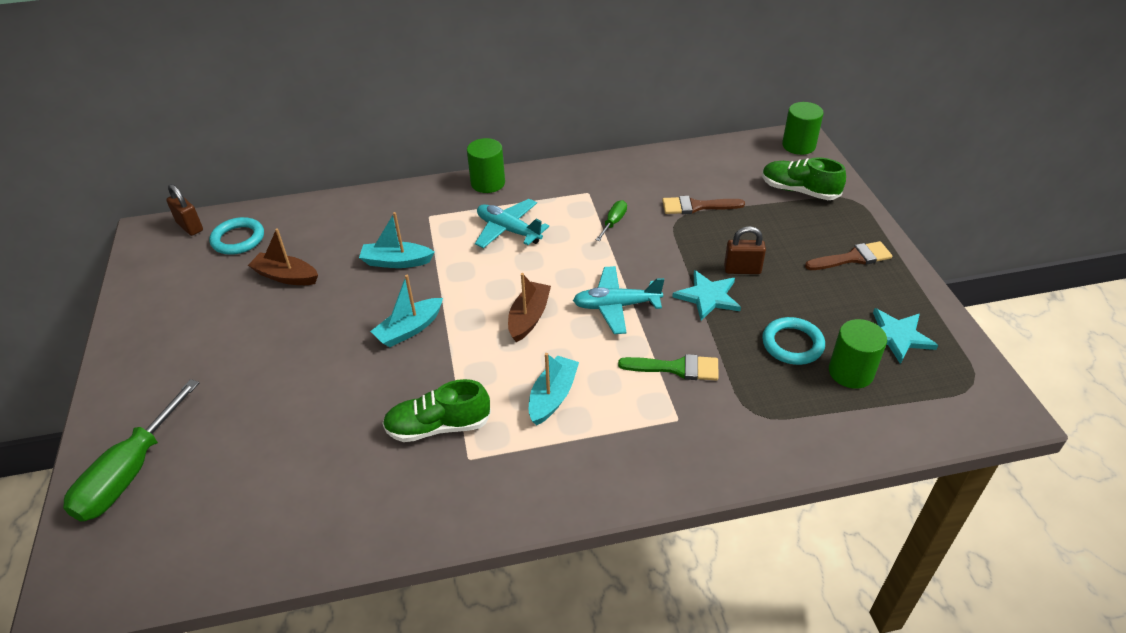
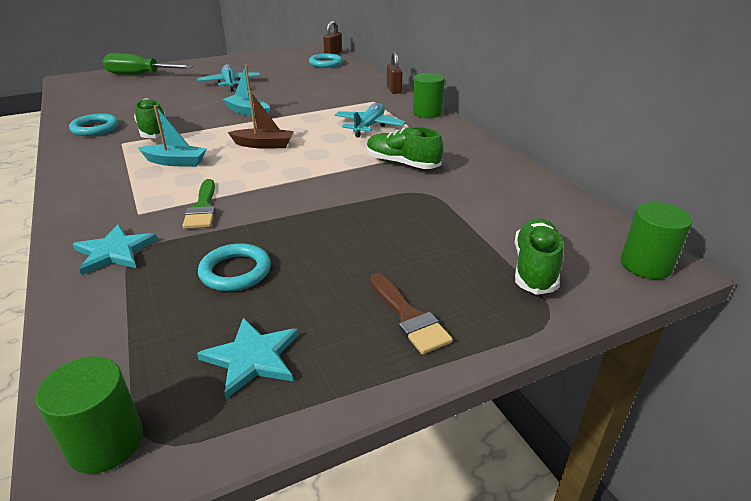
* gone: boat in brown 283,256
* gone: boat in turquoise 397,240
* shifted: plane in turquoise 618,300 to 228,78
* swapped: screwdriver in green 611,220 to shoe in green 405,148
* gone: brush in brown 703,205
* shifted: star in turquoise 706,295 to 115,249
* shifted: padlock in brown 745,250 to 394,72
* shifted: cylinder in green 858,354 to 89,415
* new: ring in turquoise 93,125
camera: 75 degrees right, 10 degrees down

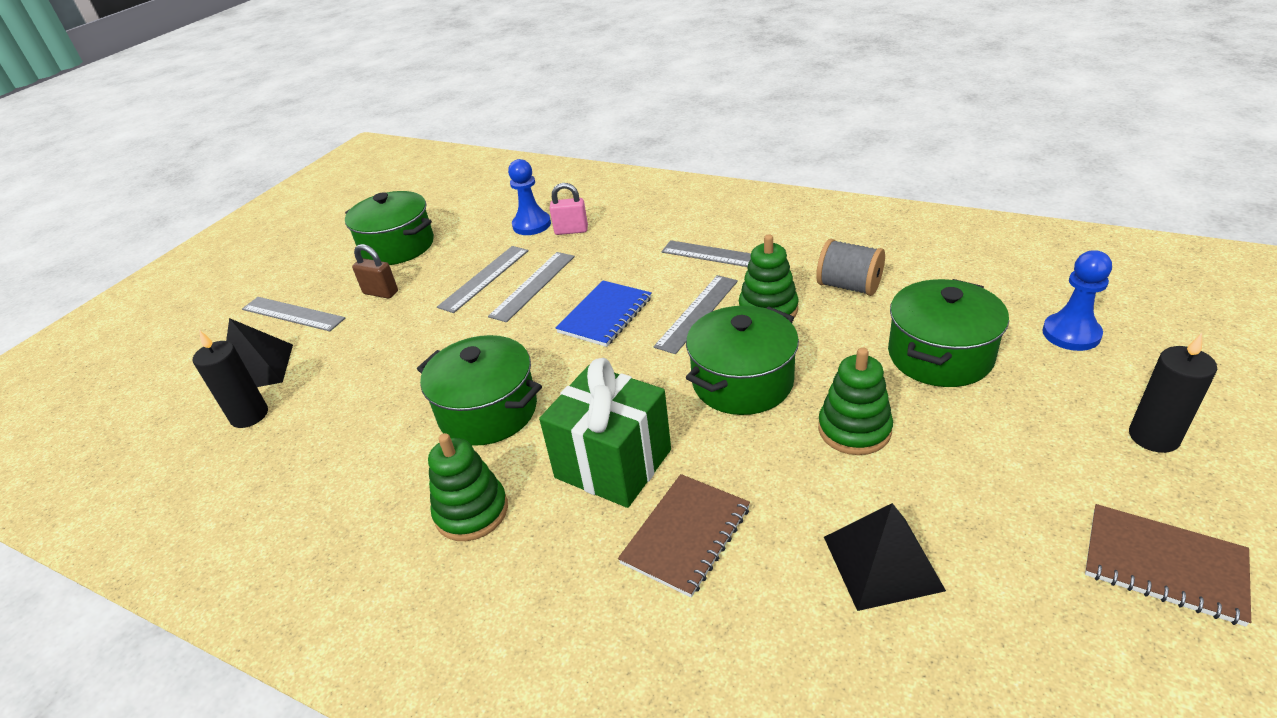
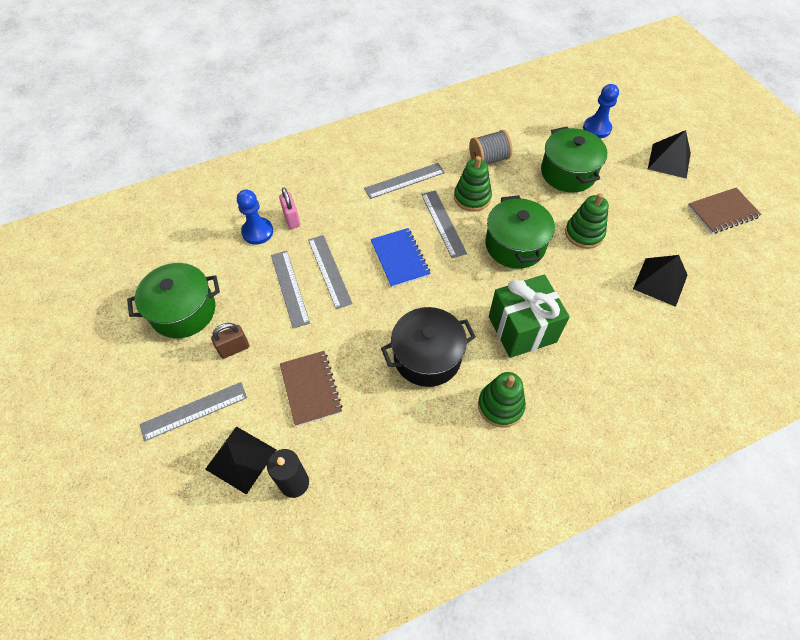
* repainted: pot in green 479,390 to pot in black 428,347
* rotated: padlock in pink 568,209 = 289,208 60 degrees counterclockwise
* shifted: notebook in brown 684,535 to 311,388
* swapped: candle in black 1173,393 to pyramid in black 669,154
camera: 55 degrees left, 20 degrees up

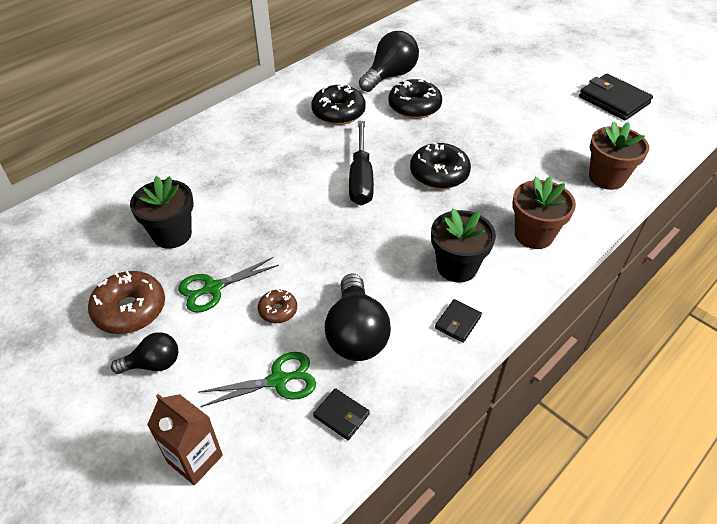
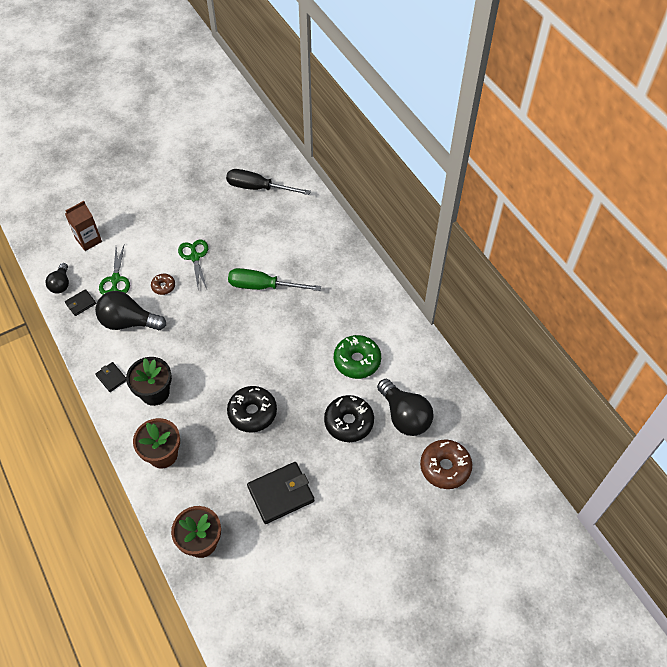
* shifted: donut in brown 126,302 to 446,464
* shifted: light bulb in black 144,353 to 57,278
* gone: flower pot in black 162,212
* repainted: donut in black 338,105 to donut in green 357,357
* shifted: screwdriver in black 361,163 to 268,182
* shifted: wallet in black 616,97 to 281,493
* new: screwdriver in green 274,279
camera: 105 degrees right, 10 degrees up

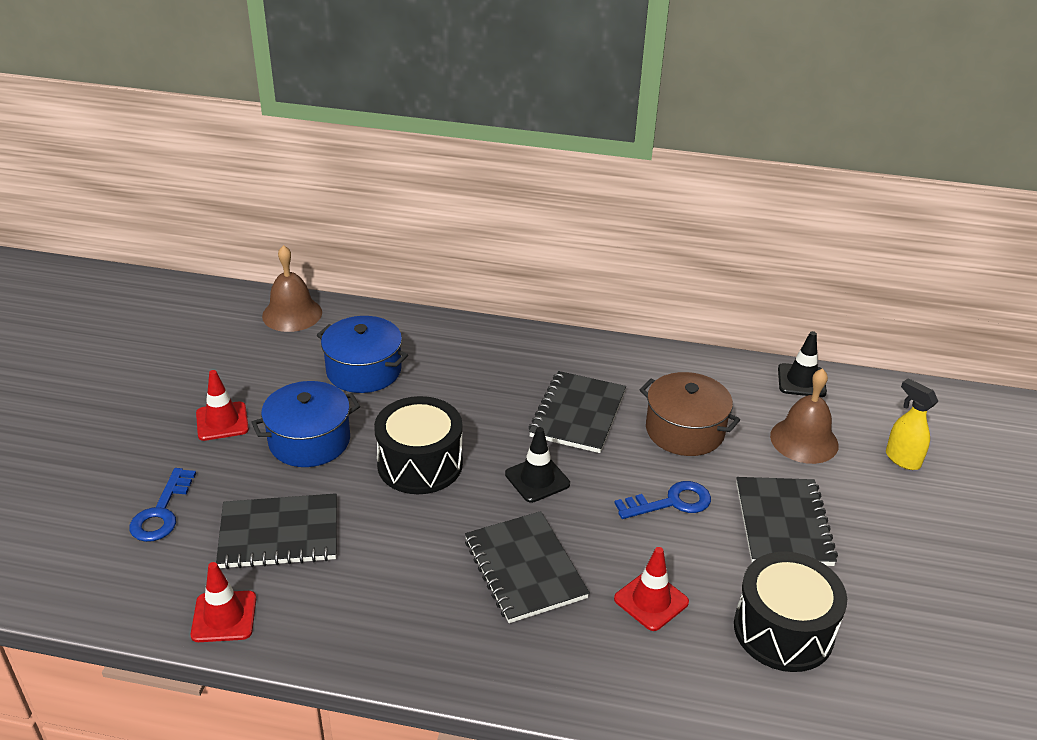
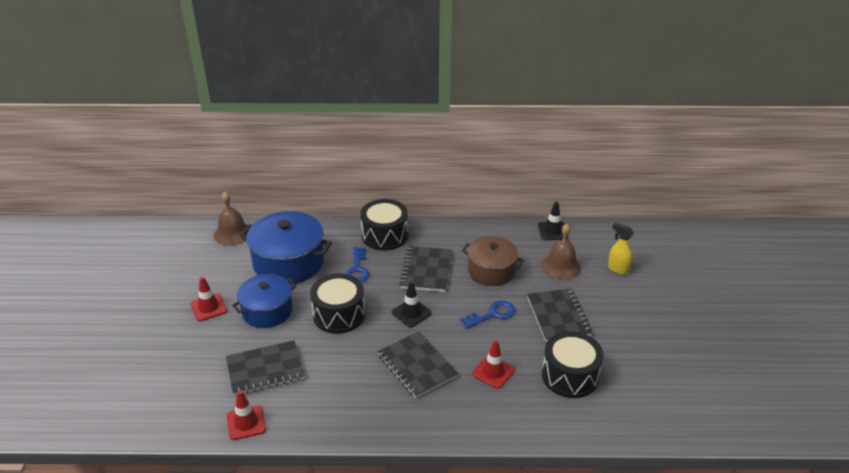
* shifted: key in blue 162,505 to 357,264
* scaled: pot in blue 362,354 = 286,248 x1.50
* new: drum in black 384,225
camera: 10 degrees left, 0 degrees up

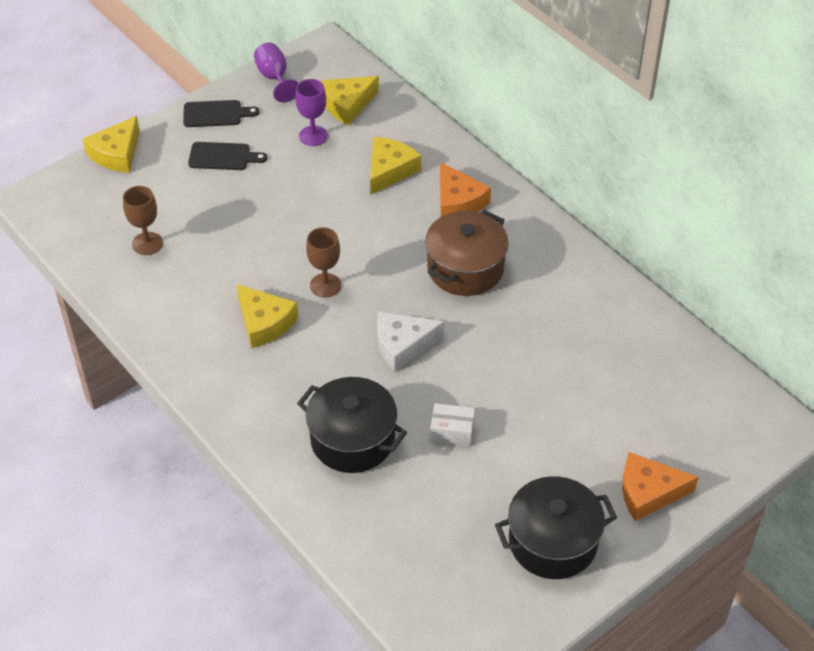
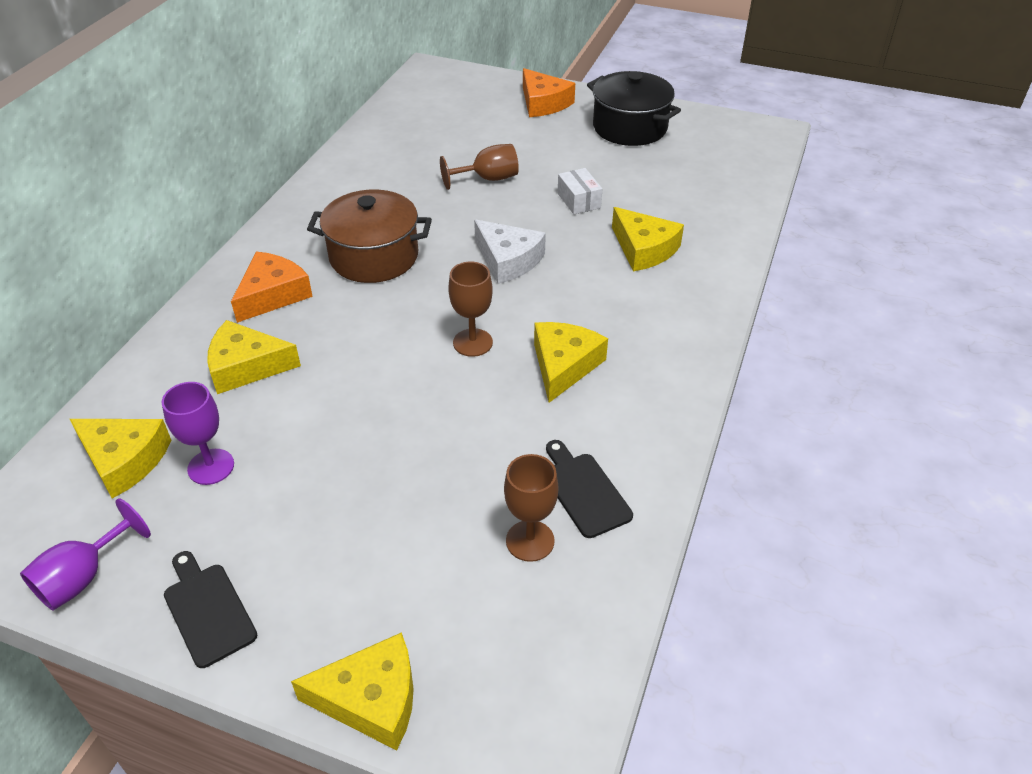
* shifted: cutting board in black 227,156 to 589,489
* swapped: pot in black 352,425 to cheese in yellow 648,239
* new: goblet in brown 479,167
camera: 120 degrees left, 5 degrees down

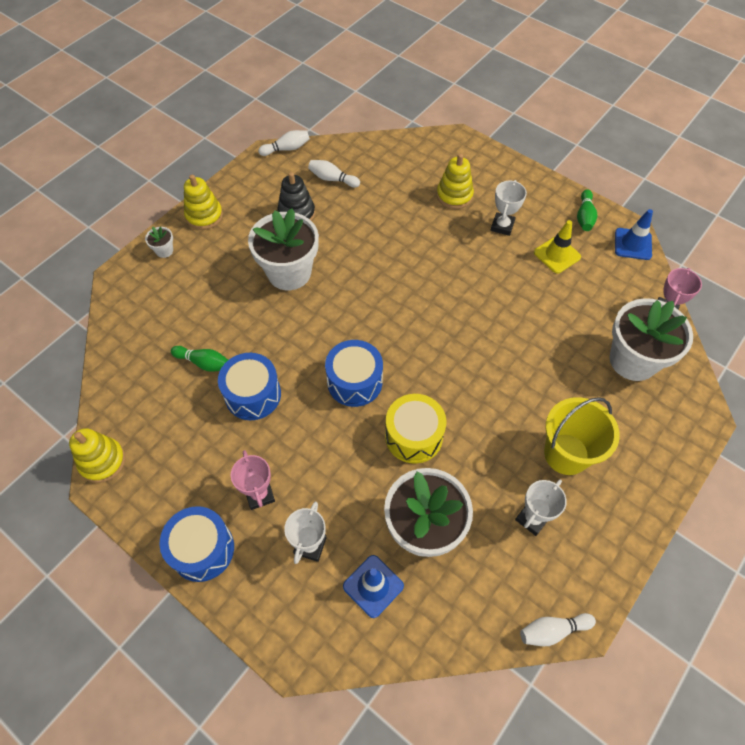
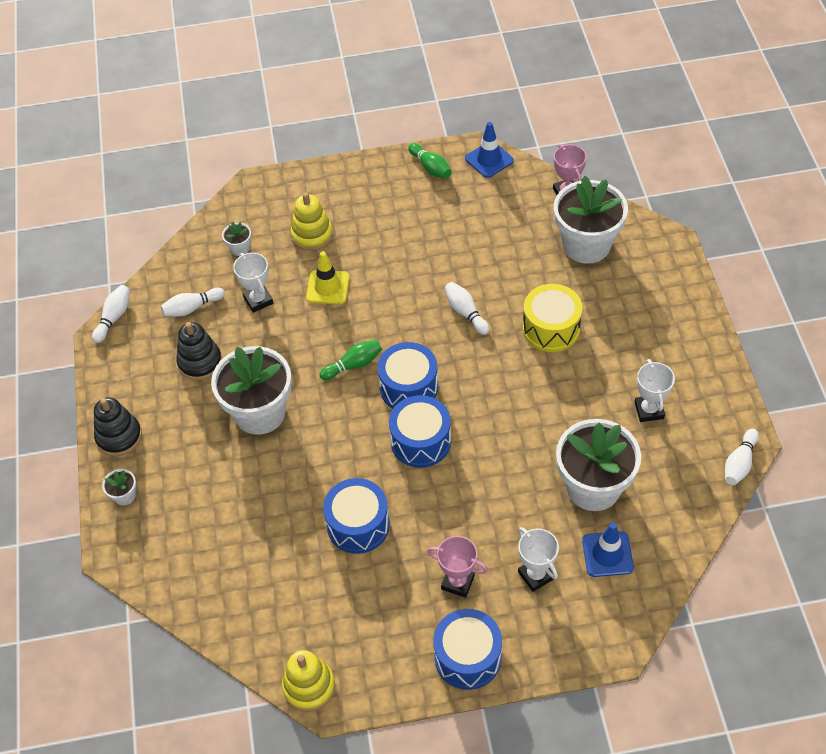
* shifted: bowling pin in green 199,359 to 350,360
* repainted: stacking toy in yellow 203,202 to stacking toy in black 118,427
* shifted: drum in yellow 415,429 to 552,318
* shifted: trophy in white 509,208 to 253,283
* shifted: traffic cone in yellow 557,246 to 328,277
* gone: bucket in yellow 582,436
* new: flower pot in white 236,239
* new: drum in blue 407,375
* new: bowling pin in white 467,308
camera: 45 degrees left, 5 degrees down

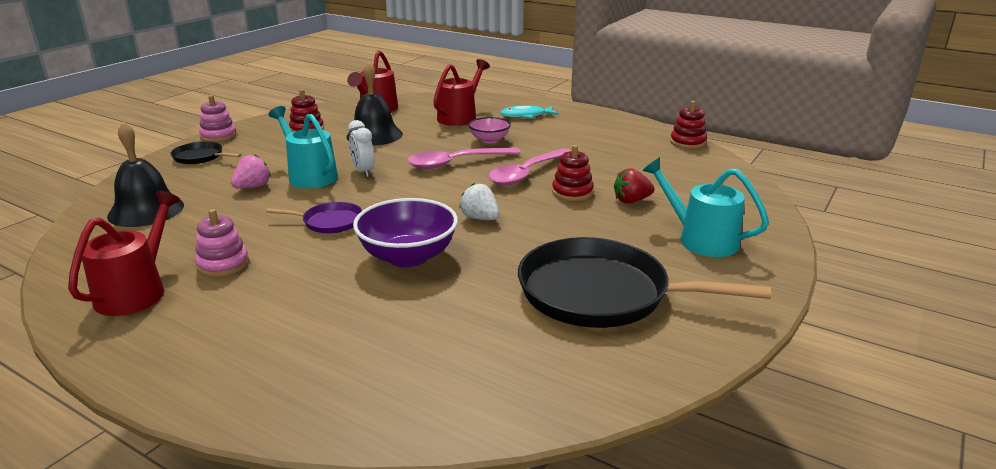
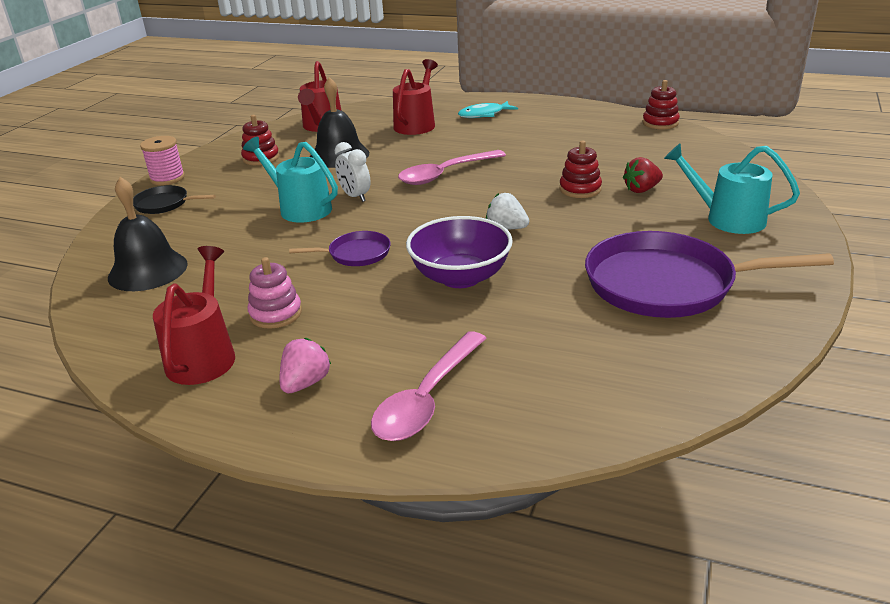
* swapped: stacking toy in pink 218,118 to spool in pink 162,160
* shifted: strawberry in pink 251,171 to 305,365
* gone: bowl in pink 489,130
* shifted: spoon in pink 529,167 to 429,386
* repainted: pan in black 644,282 to pan in purple 709,274
camera: 10 degrees left, 5 degrees up

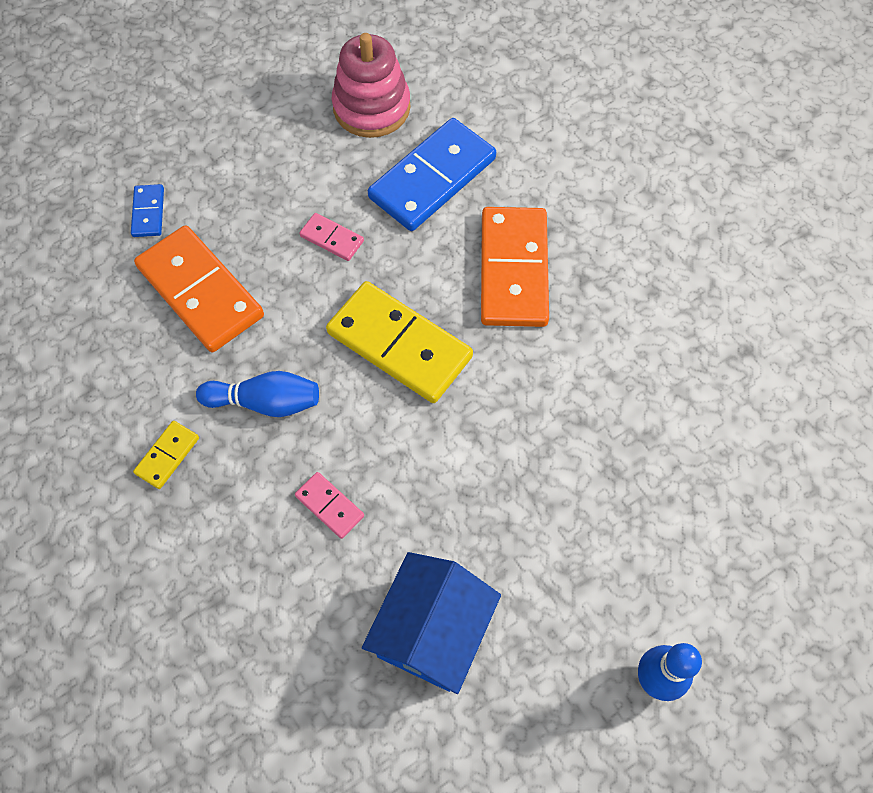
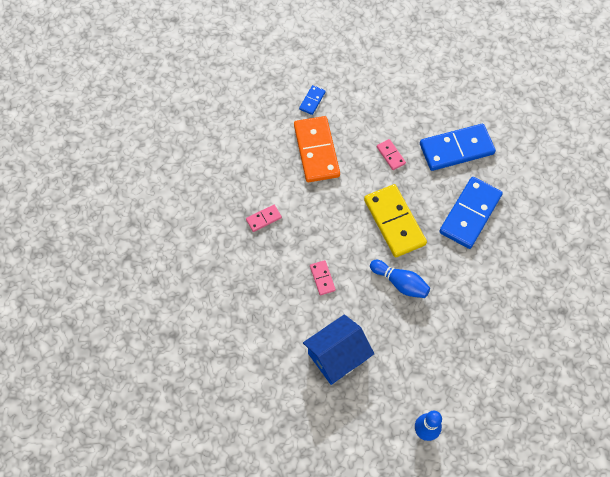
* repainted: domino in yellow 166,455 to domino in pink 264,218
* shifted: bowling pin in blue 257,394 to 400,279
* gone: stacking toy in pink 371,85
* repainted: domino in orange 515,267 to domino in blue 471,213
camera: 30 degrees right, 0 degrees up

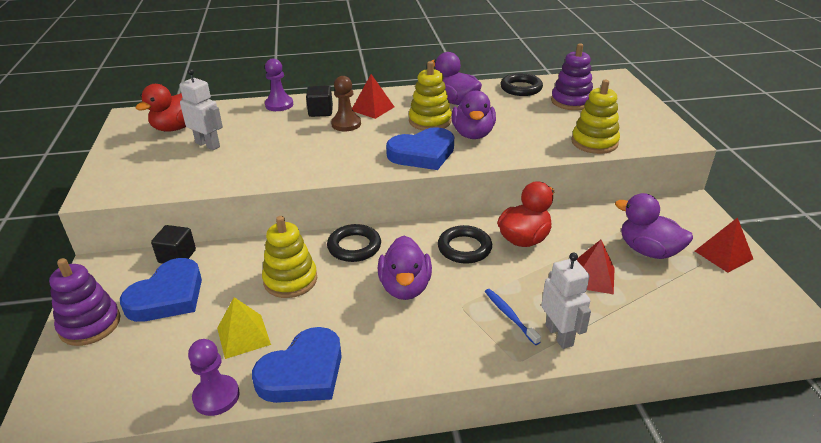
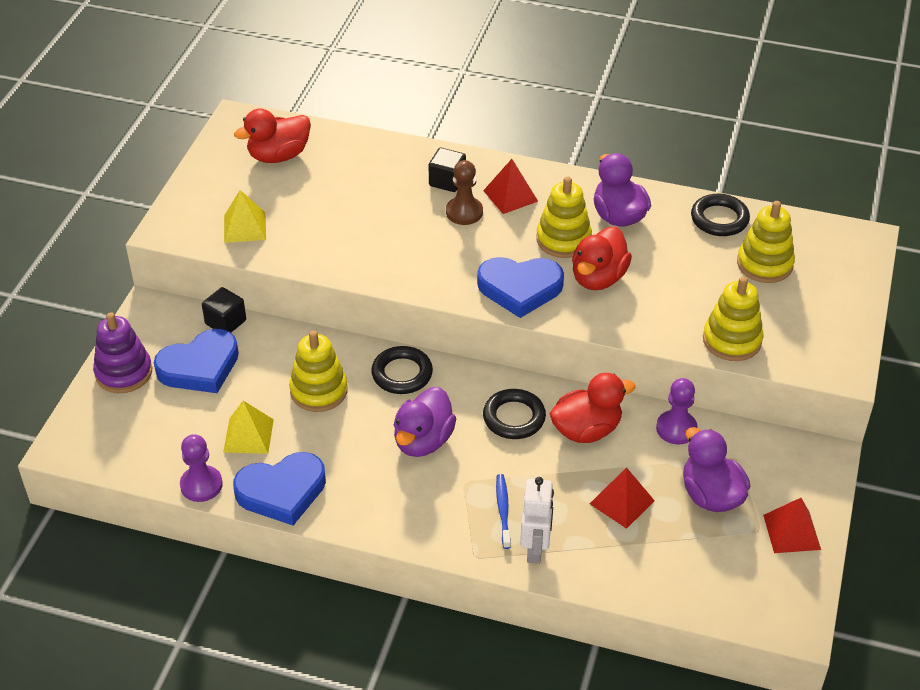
* gone: robot in white 201,109
* shifted: pawn in purple 279,84 to 676,411
* repainted: duck in purple 473,114 to duck in red 602,258
* repainted: stacking toy in purple 572,76 to stacking toy in yellow 766,242
* new: pyramid in yellow 245,216
camera: 25 degrees right, 10 degrees up

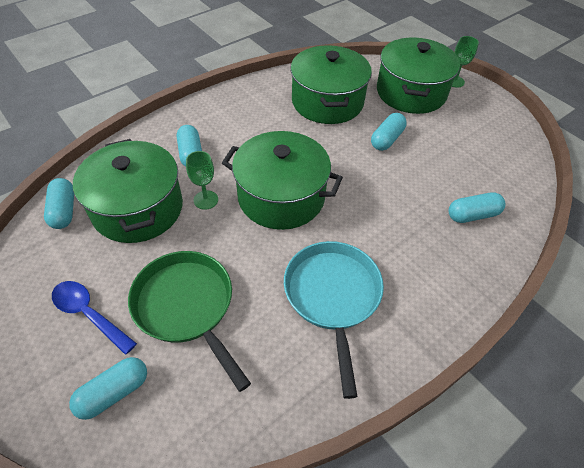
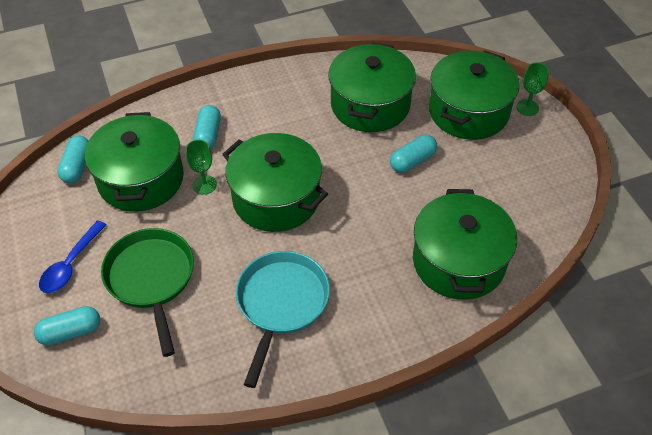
* rotated: spoon in blue 94,318 = 72,256 120 degrees counterclockwise
* swapped: capsule in turquoise 477,207 to pot in green 465,244
camera: 20 degrees right, 0 degrees up

